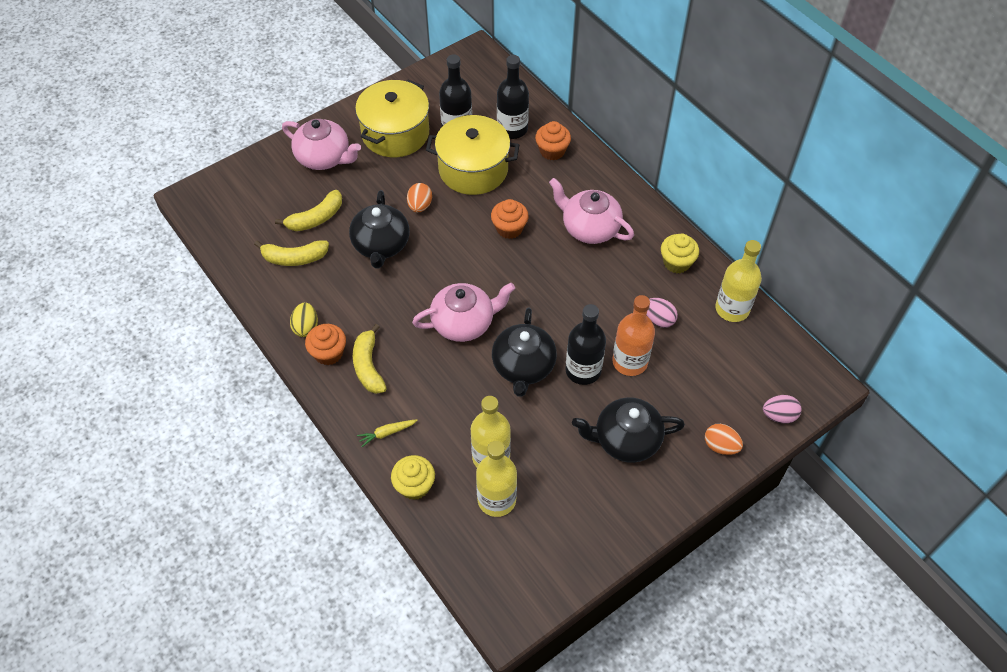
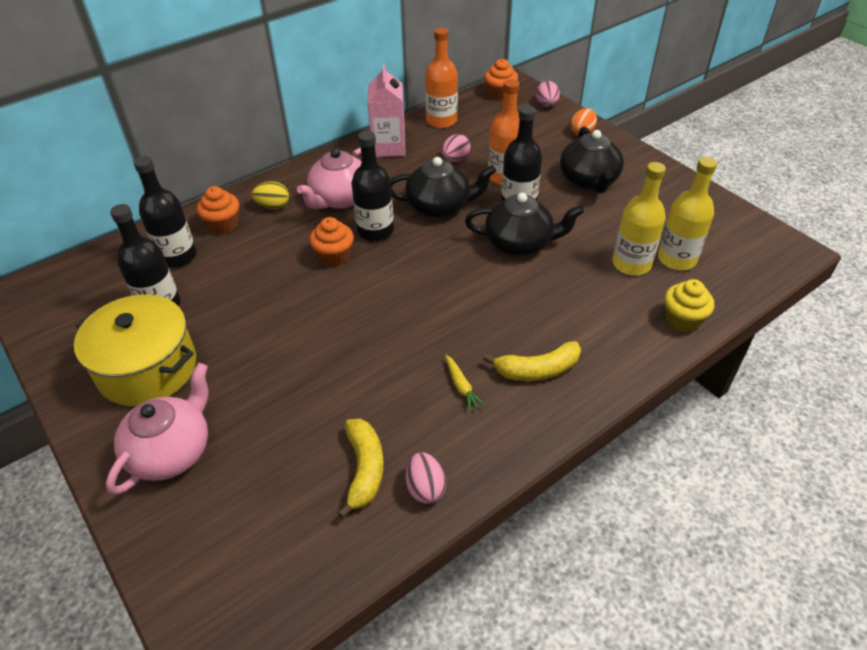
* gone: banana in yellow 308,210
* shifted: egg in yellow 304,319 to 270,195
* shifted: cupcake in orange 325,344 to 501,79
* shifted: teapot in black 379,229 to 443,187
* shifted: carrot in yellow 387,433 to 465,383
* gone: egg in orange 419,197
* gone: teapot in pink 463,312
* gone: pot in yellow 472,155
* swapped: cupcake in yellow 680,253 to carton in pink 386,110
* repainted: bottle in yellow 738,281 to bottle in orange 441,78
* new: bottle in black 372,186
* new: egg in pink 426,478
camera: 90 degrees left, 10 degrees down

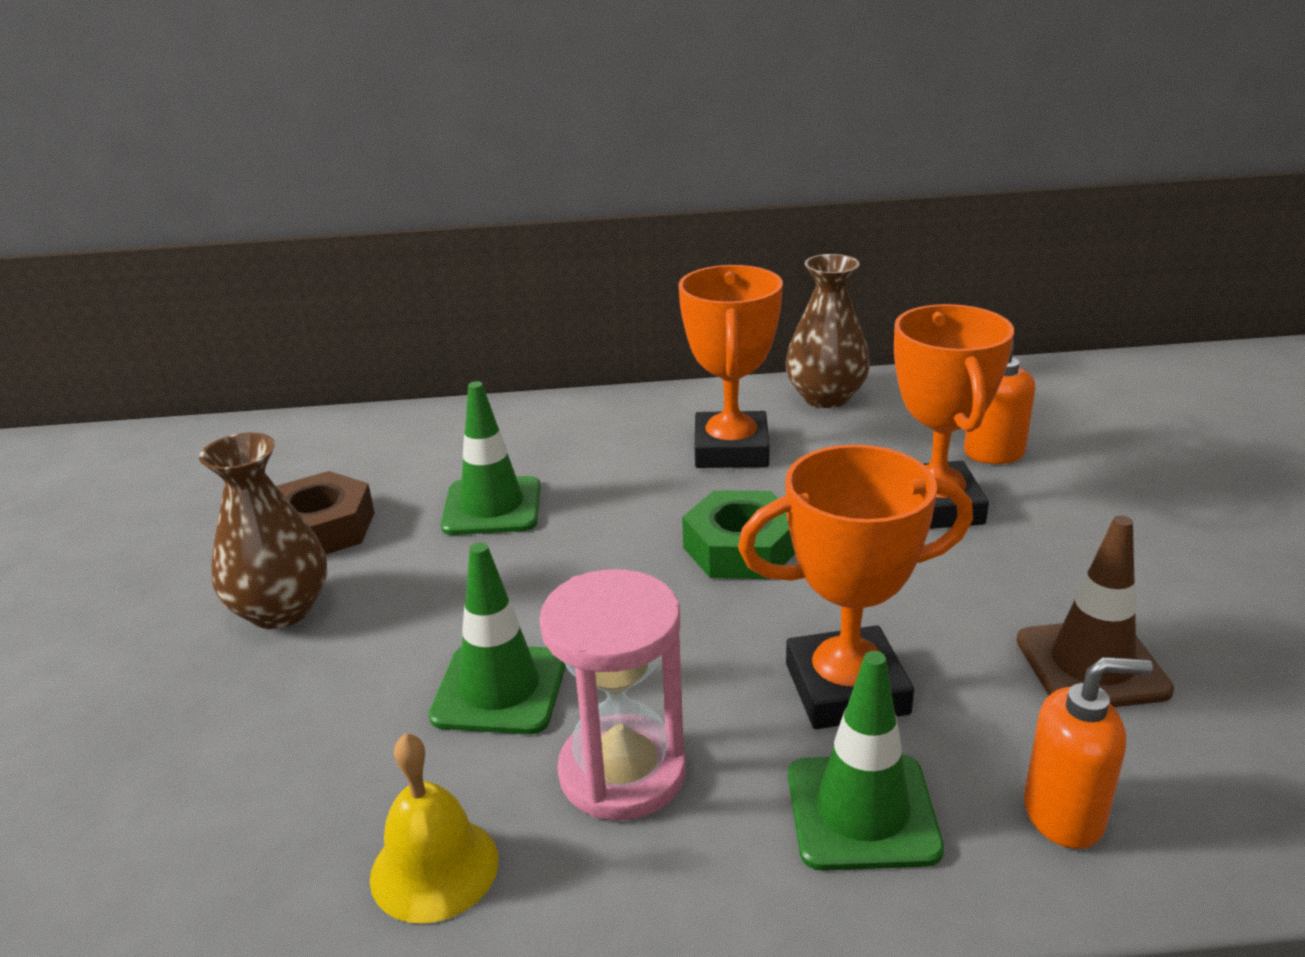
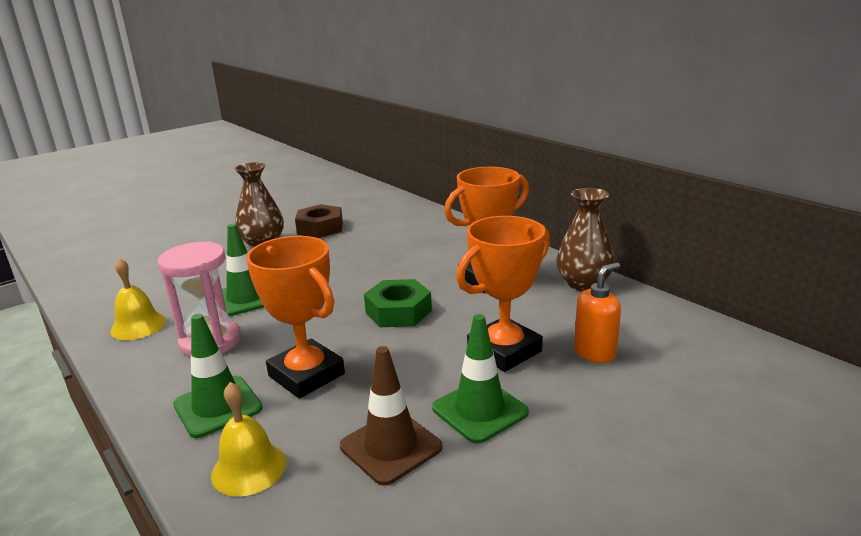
* shifted: traffic cone in green 491,458 to 480,379
* swapped: soap dispenser in orange 1088,753 to bell in yellow 248,439
camera: 55 degrees right, 5 degrees down

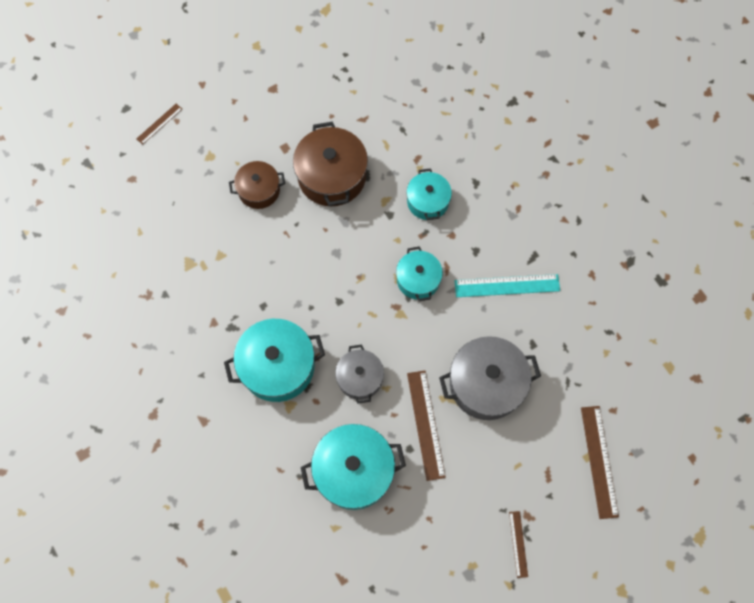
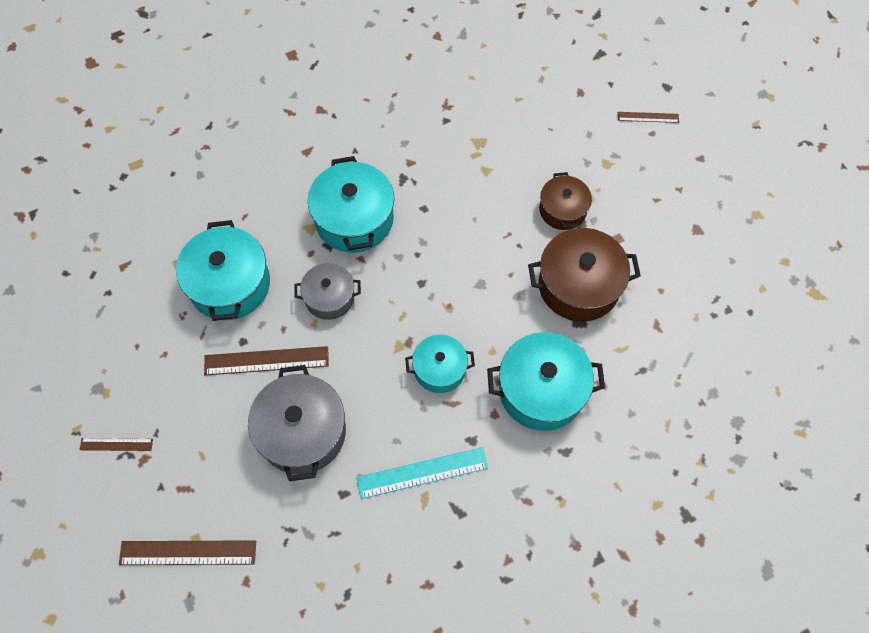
* rotated: ruler in brown 159,124 = 648,117 45 degrees counterclockwise
* scaled: pot in turquoise 429,194 = 546,381 x1.65
* rotated: ruler in turquoise 507,285 = 422,473 75 degrees clockwise
camera: 95 degrees right, 5 degrees down

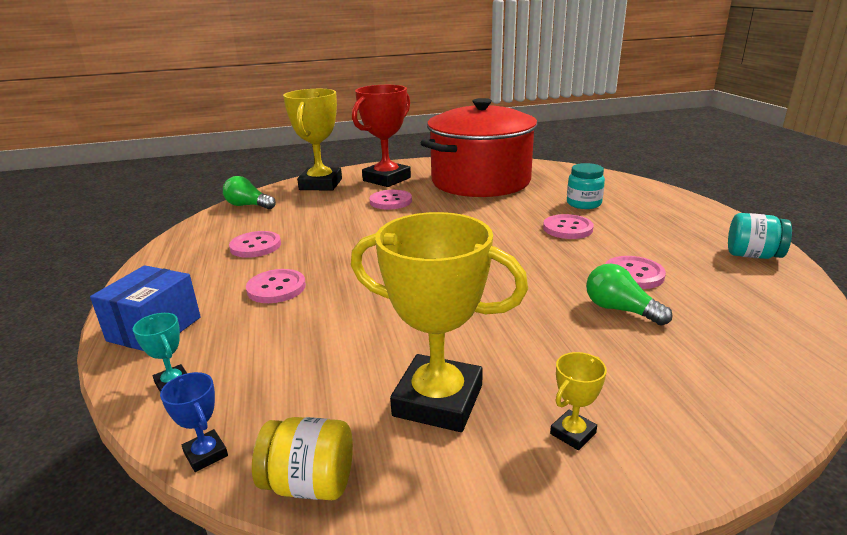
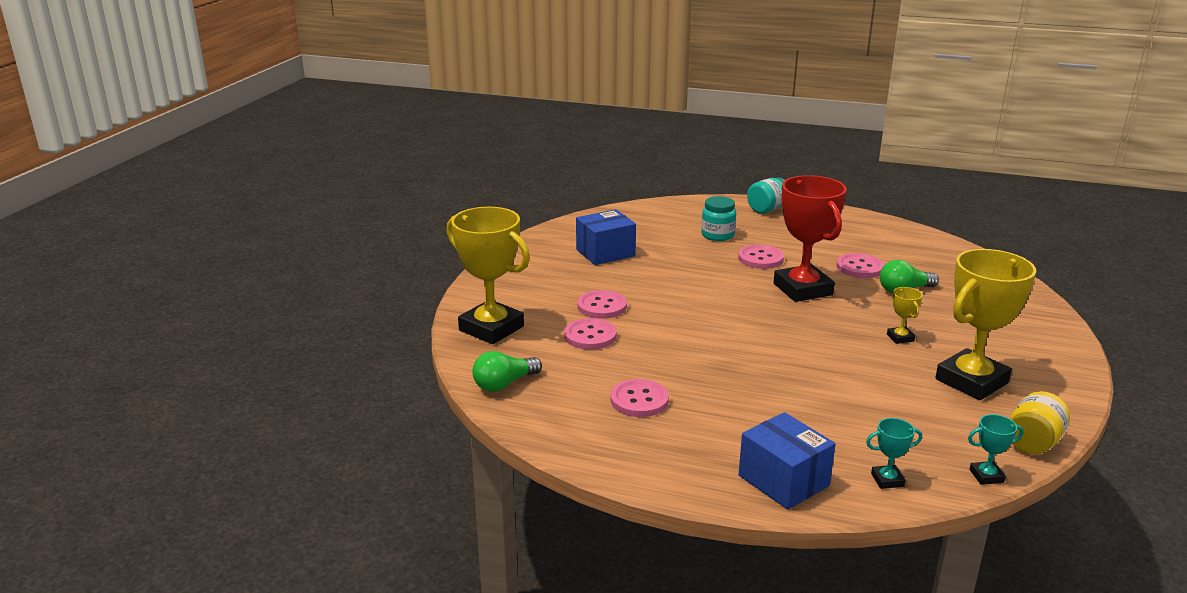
* repainted: trophy in blue 194,422 to trophy in turquoise 996,449
* shifted: button in pink 276,286 to 591,334
* shifted: trophy in red 381,136 to 810,238
* swapped: pot in red 478,147 to box in blue 606,237
* shifted: trophy in yellow 578,401 to 904,315
* shifted: jar in turquoise 760,236 to 766,195
camera: 60 degrees left, 0 degrees up

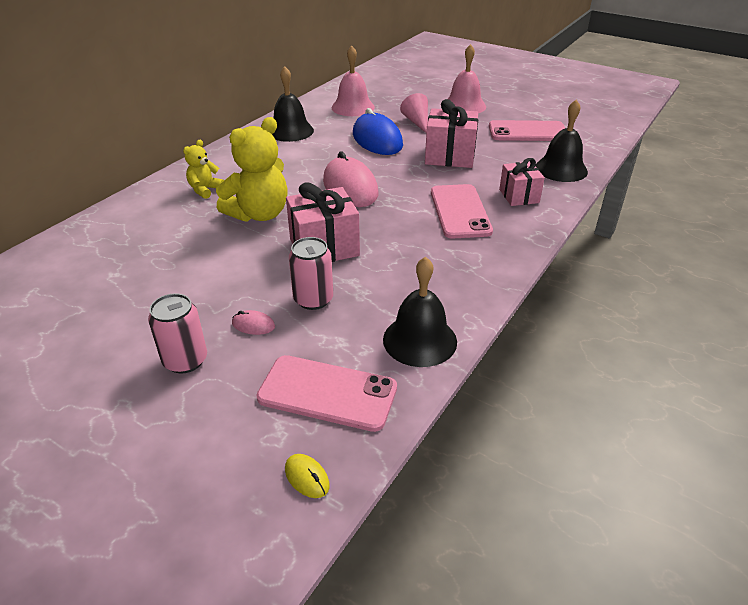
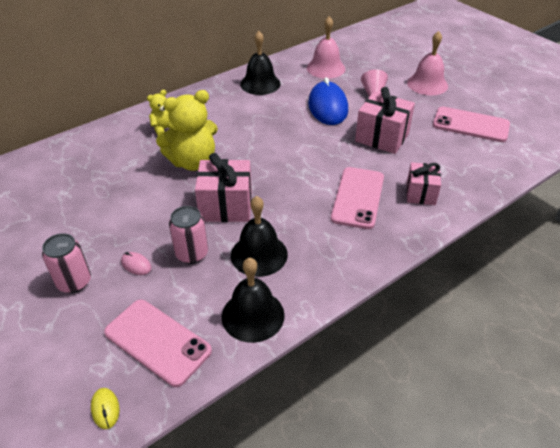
* gone: mouse in pink 350,179
* shifted: bell in black 561,141 to 259,236
camera: 20 degrees right, 5 degrees up

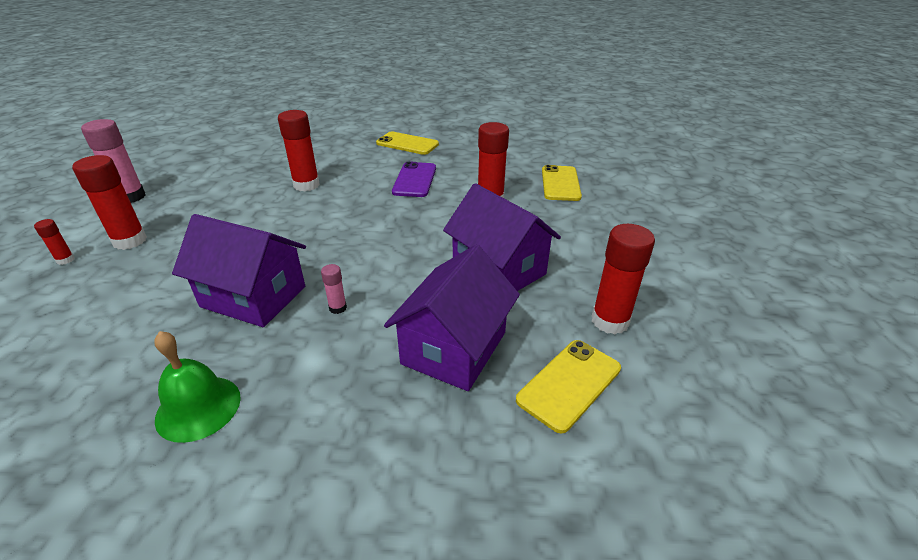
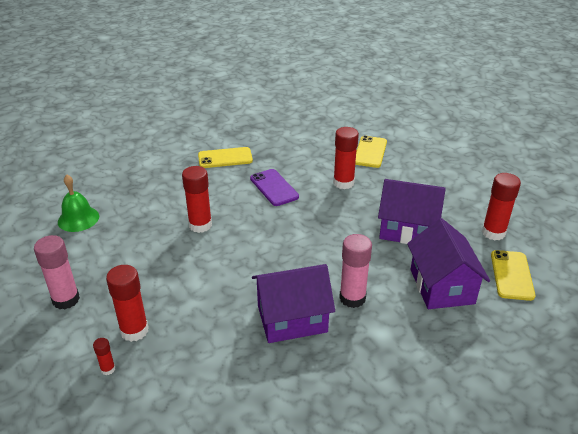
* shifted: bell in green 197,387 to 78,203
* scaled: glue stick in pink 334,289 = 355,271 x2.07
* rotated: phone in yellow 562,183 = 371,152 45 degrees clockwise
camera: 35 degrees left, 0 degrees up

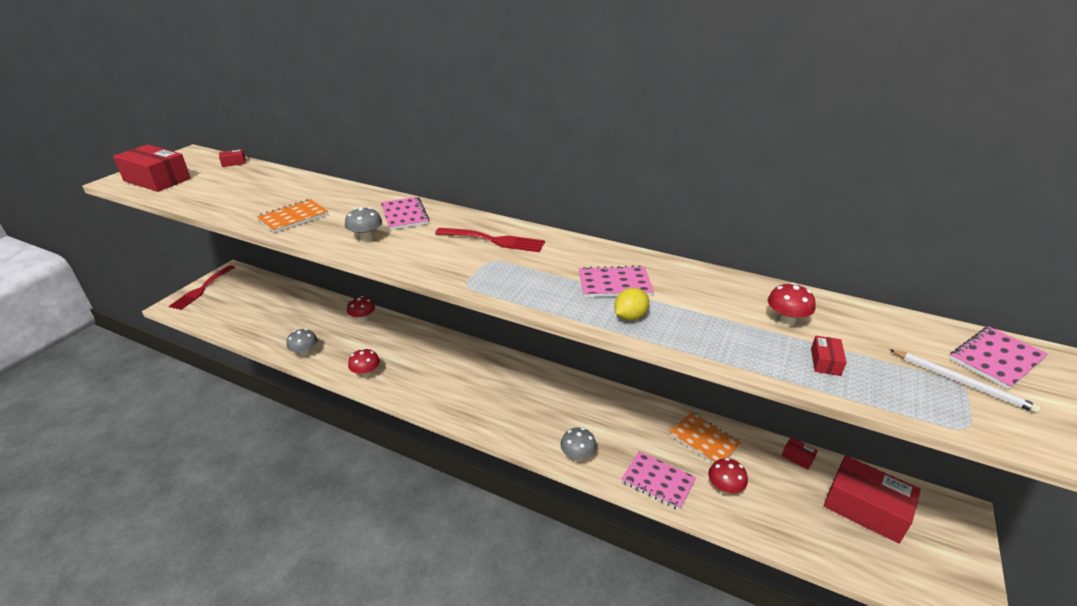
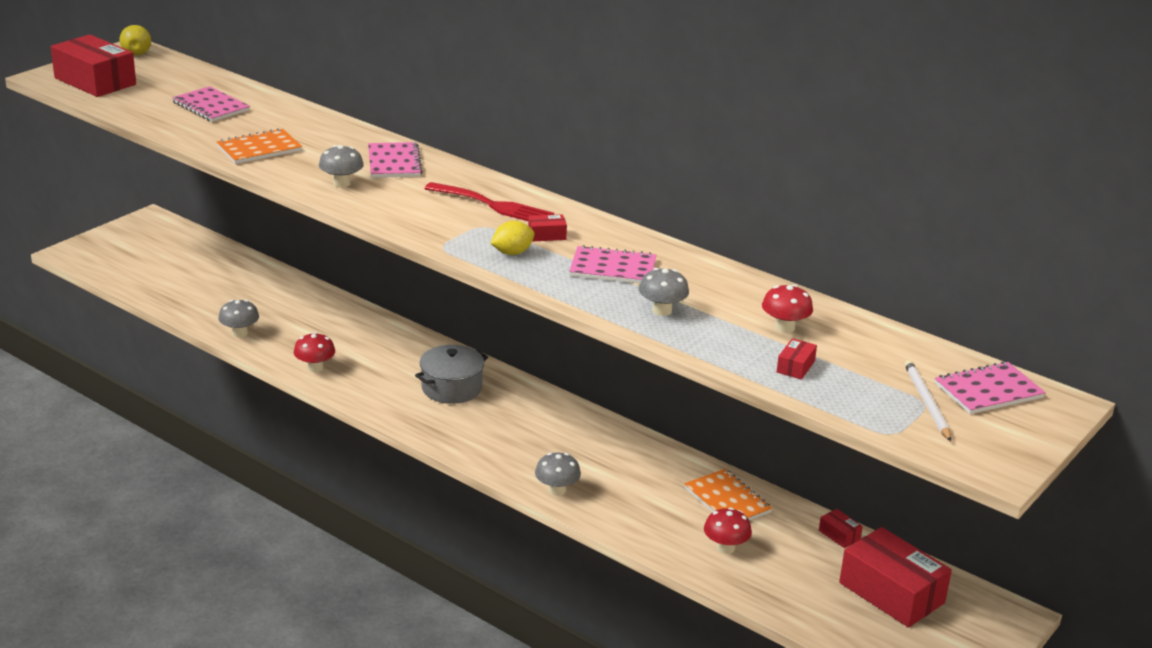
* gone: fork in red 202,287
* shifted: box in red 232,158 to 547,228
* gone: mushroom in red 361,309
* shifted: lemon in yellow 631,304 to 512,238
* shifted: notebook in pink 658,480 to 211,104
* rotated: pencil in white 965,381 = 928,400 150 degrees counterclockwise
* new: pear in yellow 135,40
* new: pot in grey 451,374
* new: mushroom in grey 664,292
camera: 10 degrees right, 5 degrees down

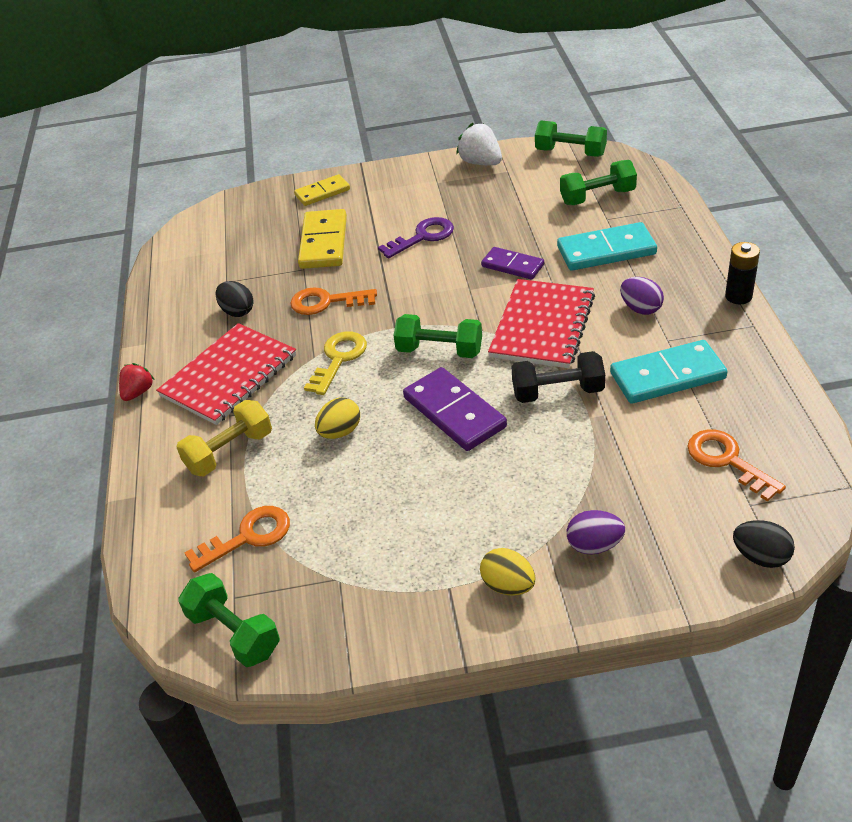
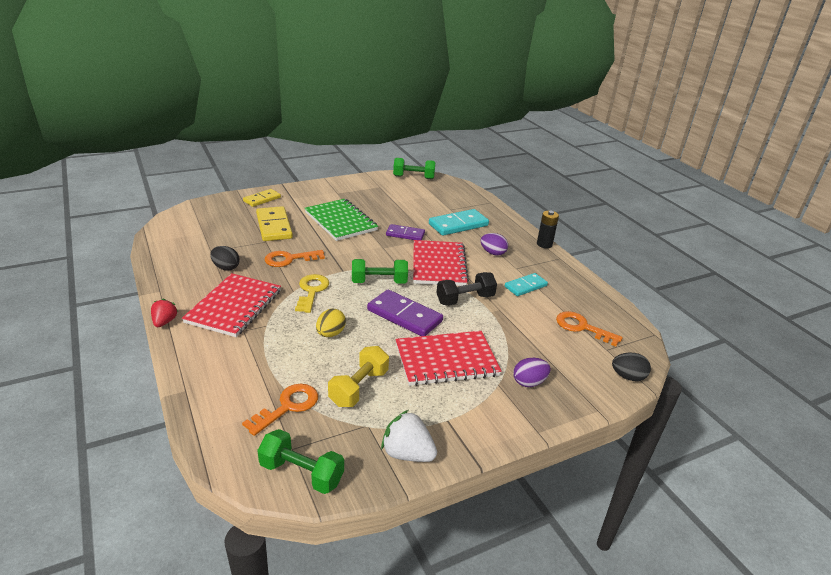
* shifted: dumbbell in yellow 224,438 to 358,376
* swapped: key in purple 416,238 to notebook in green 341,220
* shifted: strawberry in white 479,144 to 409,436
* gone: egg in yellow 507,571
* gone: dumbbell in green 598,182
* scaled: domino in turquoise 669,372 = 526,284 x0.63
* new: notebook in red 448,358
camera: 25 degrees left, 10 degrees down

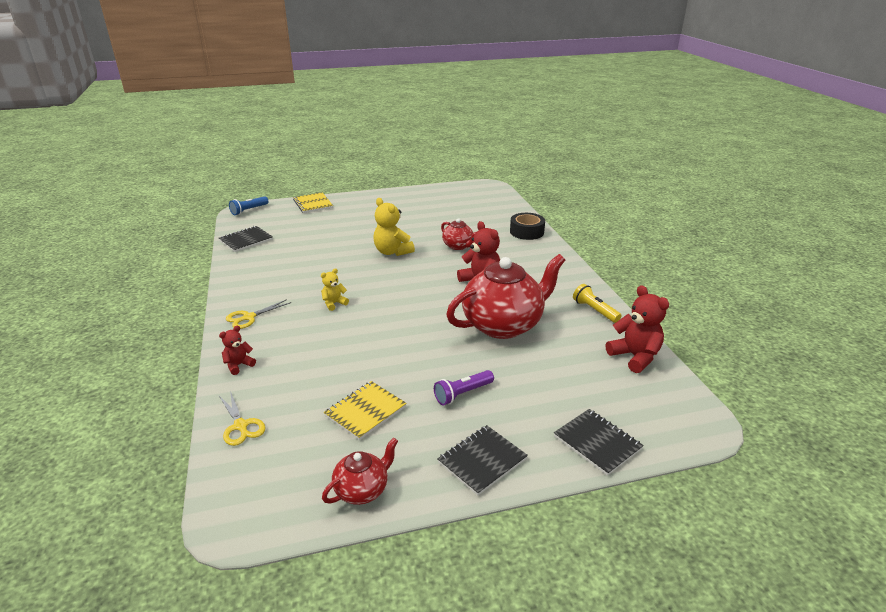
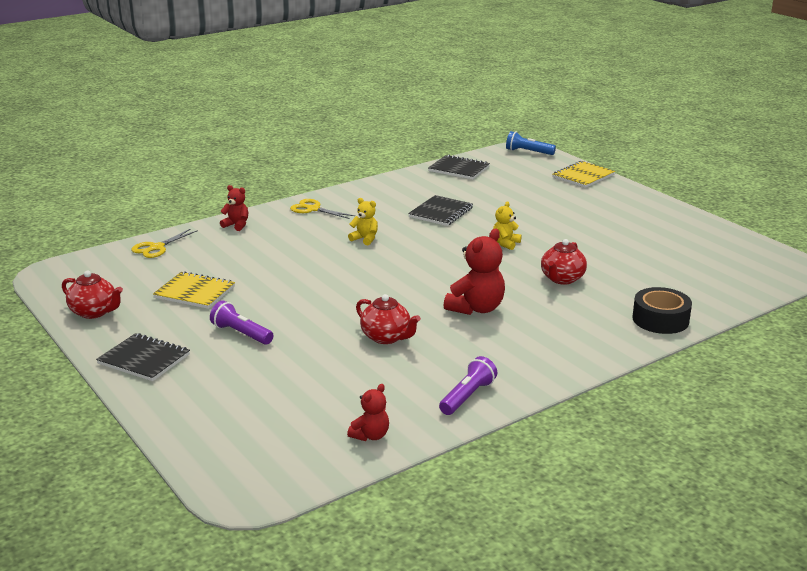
* scaled: teddy bear in yellow 394,227 = 507,226 x0.56
* scaled: teapot in red 505,296 = 388,319 x0.48
* shifted: notebook in black 599,442 to 440,210
* repainted: flashlight in yellow 597,303 to flashlight in purple 468,385
* scaled: teddy bear in red 637,329 = 368,412 x0.56
camera: 70 degrees right, 5 degrees down

